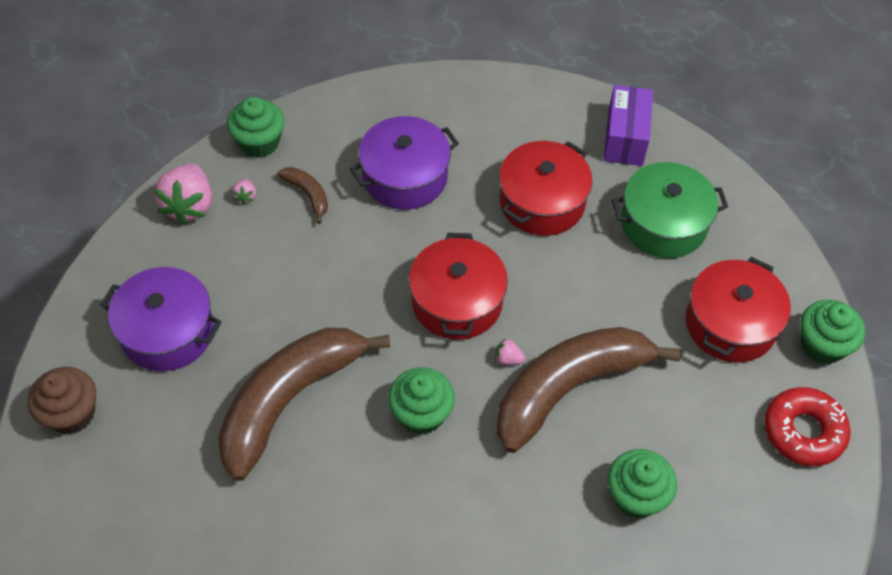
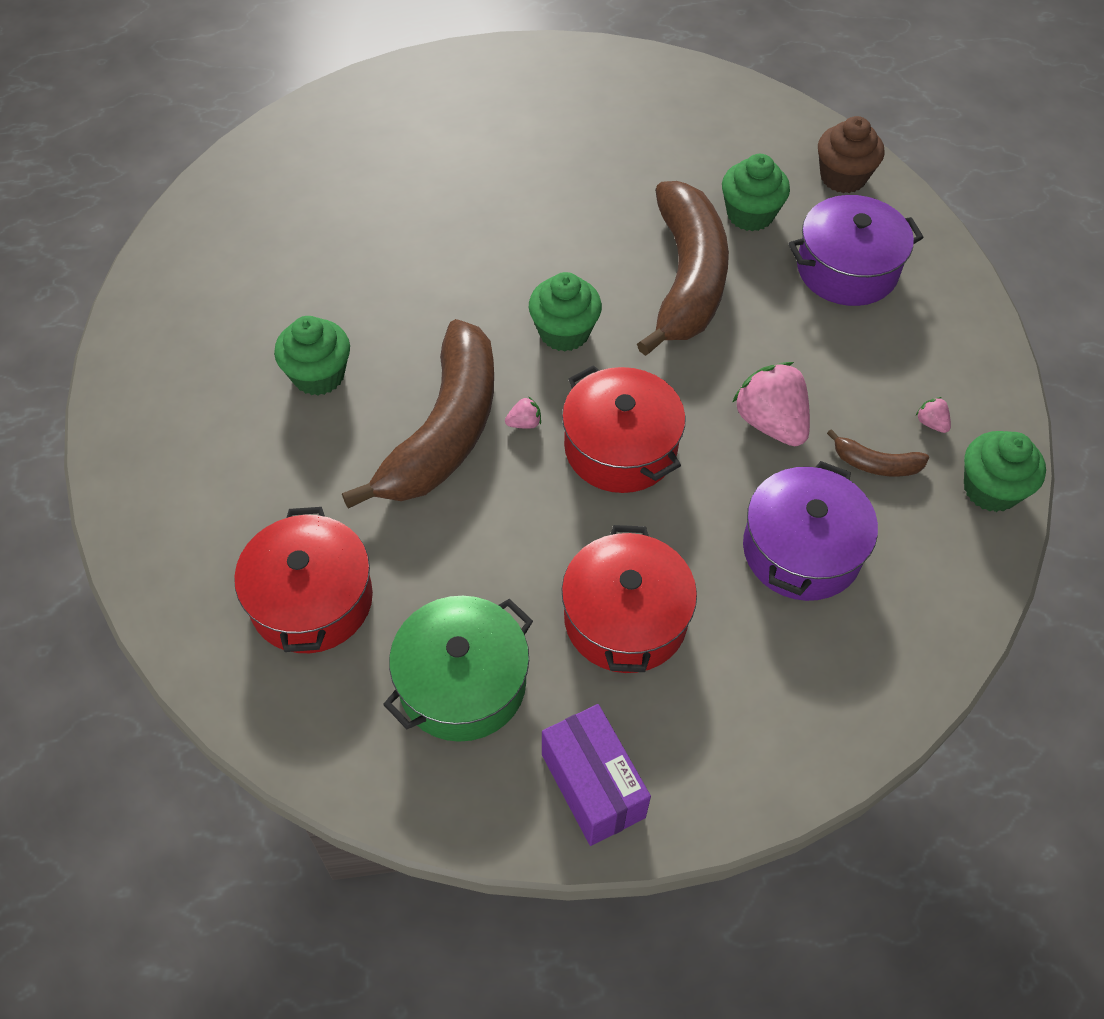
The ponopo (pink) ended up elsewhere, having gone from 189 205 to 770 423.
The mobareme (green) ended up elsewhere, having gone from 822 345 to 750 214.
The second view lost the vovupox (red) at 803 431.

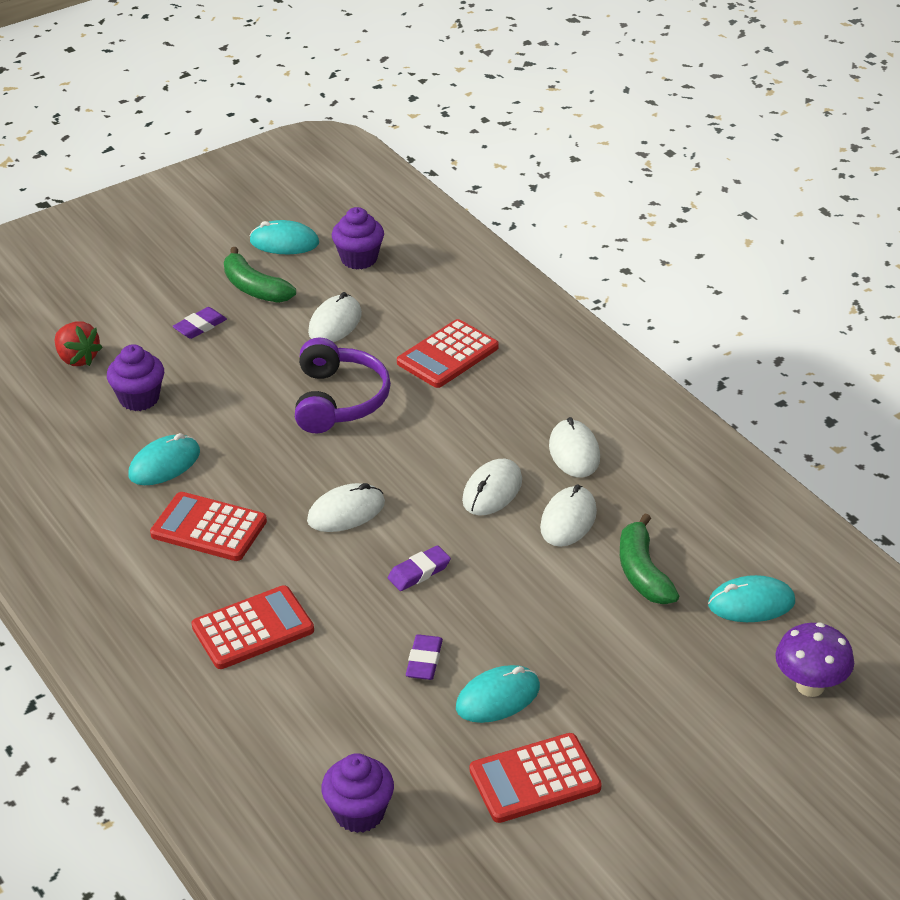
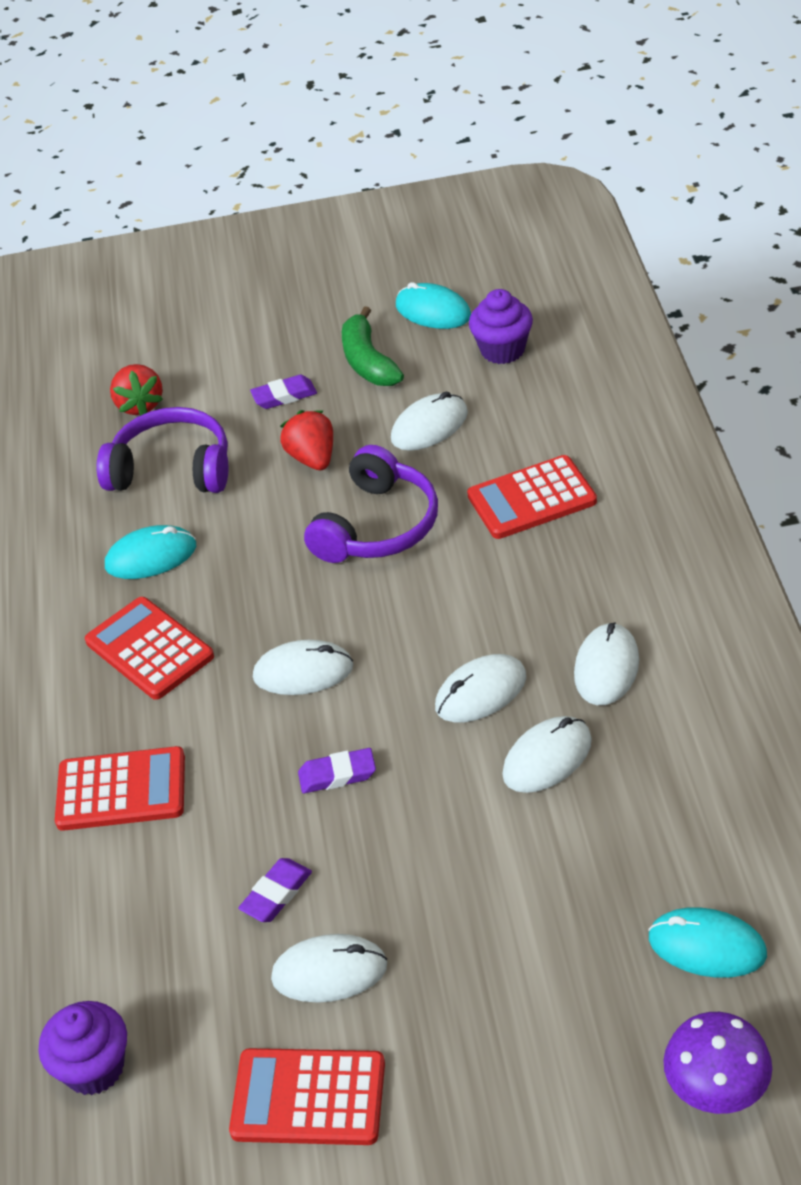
Where the mobareme (purple) stood at 139 398, the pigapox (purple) came to stand at 172 469.
The second view lost the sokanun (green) at 642 572.
What was the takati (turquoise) at 498 697 turned into the takati (white) at 329 972.
The second view gained the ponopo (red) at 312 458.

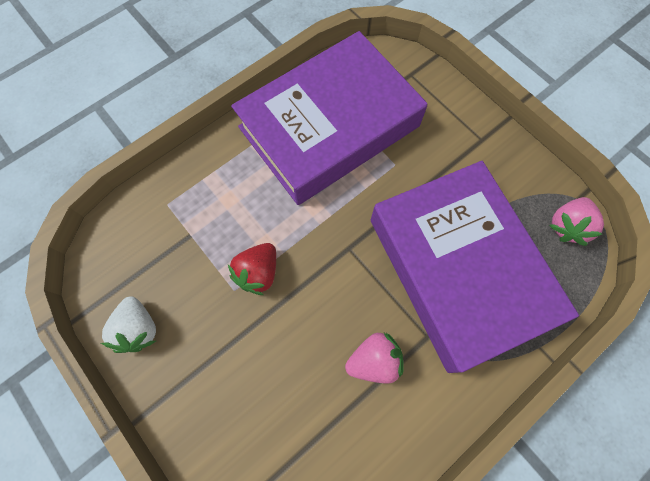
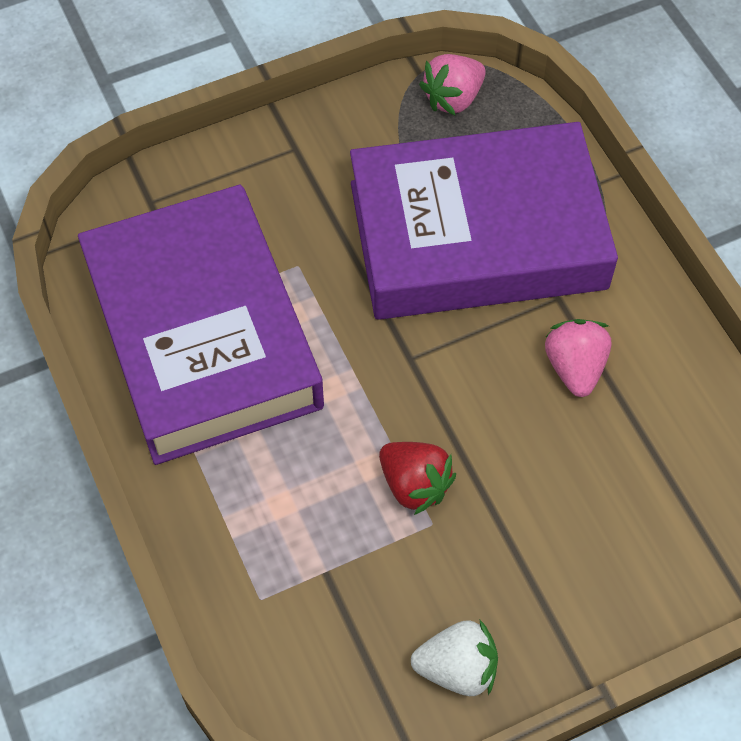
The ponopo (pink) at 567 226 ended up facing another way, 90 degrees clockwise from before.

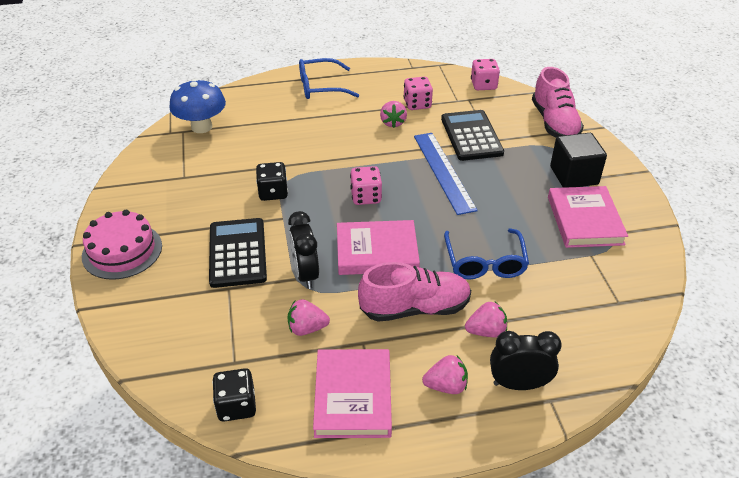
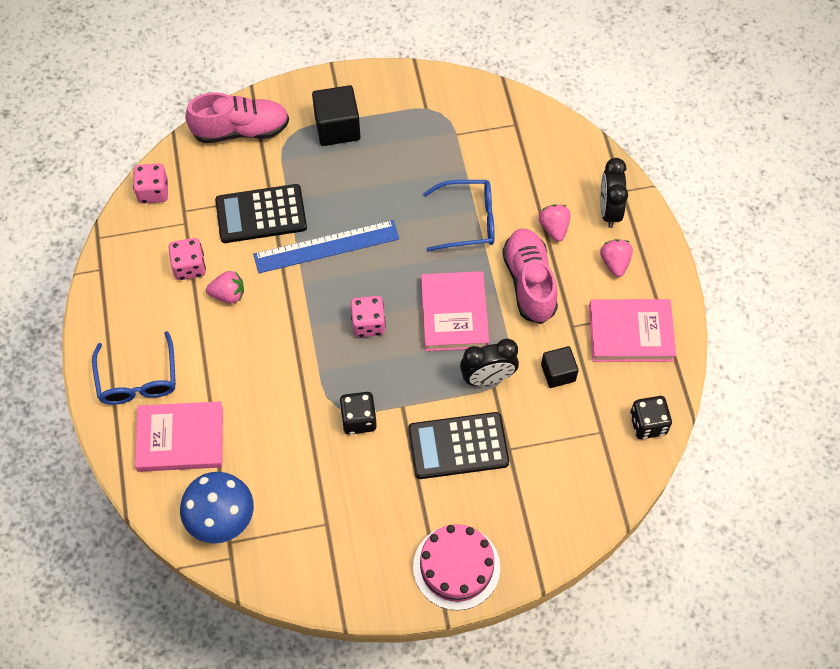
The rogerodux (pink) ended up elsewhere, having gone from 585 220 to 180 439.
Where the ponopo (pink) stood at 307 328, the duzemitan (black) came to stand at 558 373.

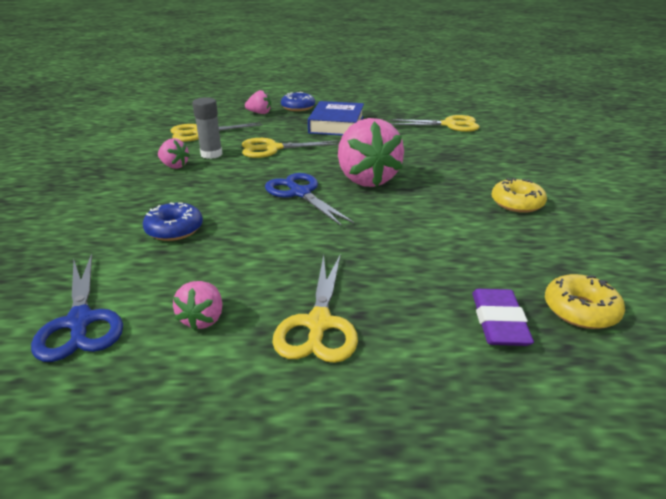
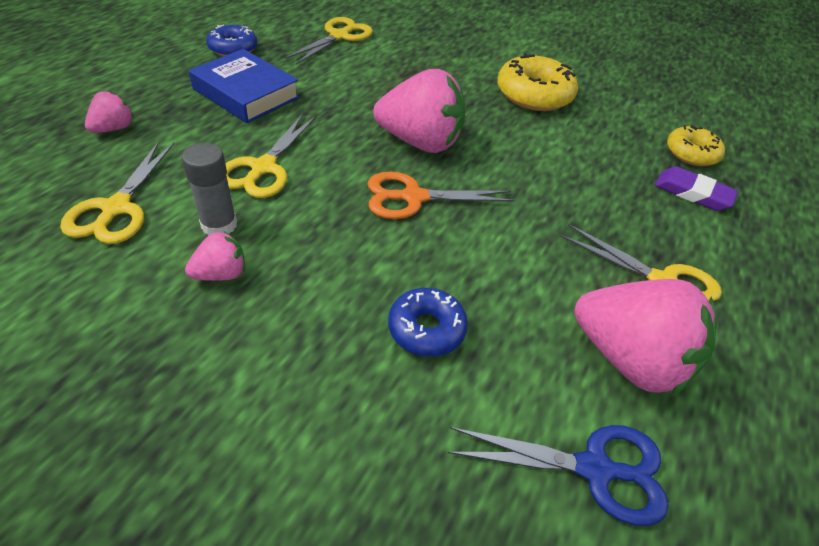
The vovupox (blue) ended up elsewhere, having gone from 298 107 to 233 48.
What was the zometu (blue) at 300 193 turned into the zometu (orange) at 413 197.
The size of the vovupox (yellow) at 517 203 changed by a factor of 1.59.
The size of the ponopo (pink) at 203 319 changed by a factor of 2.09.

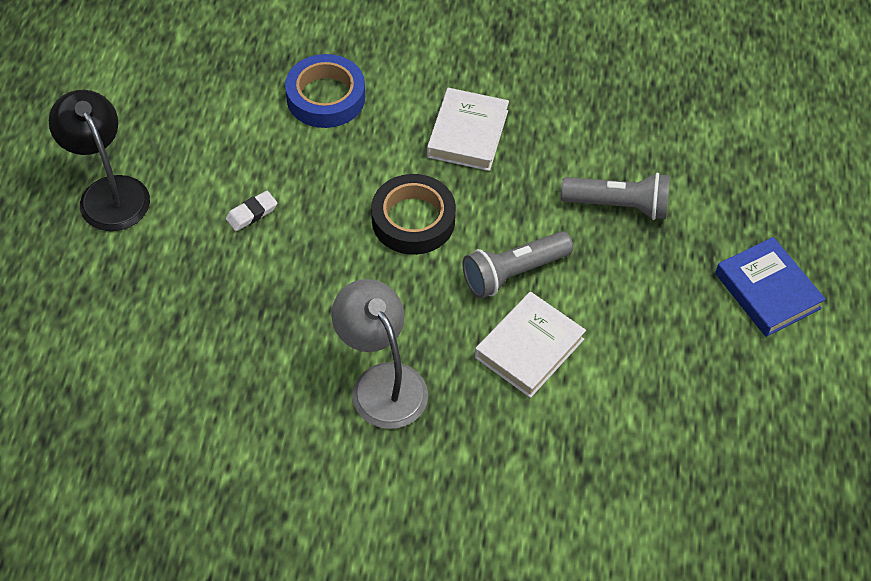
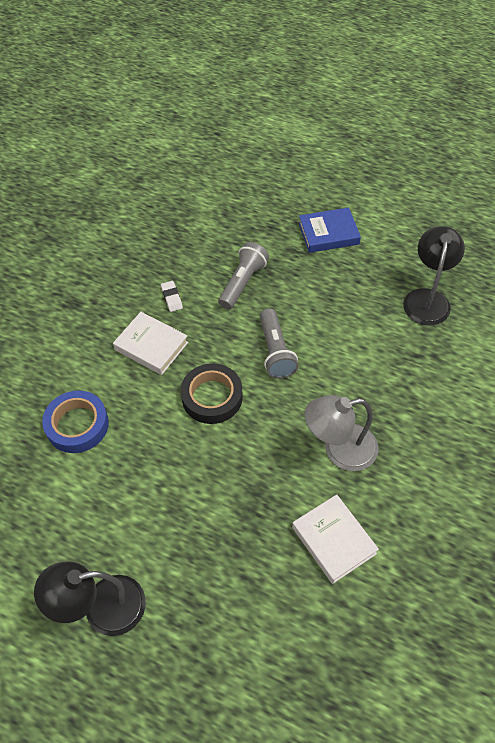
The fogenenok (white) ended up elsewhere, having gone from 252 213 to 172 298.
The rogerodux (white) ended up elsewhere, having gone from 529 348 to 334 540.
The second view gained the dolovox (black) at 427 299.

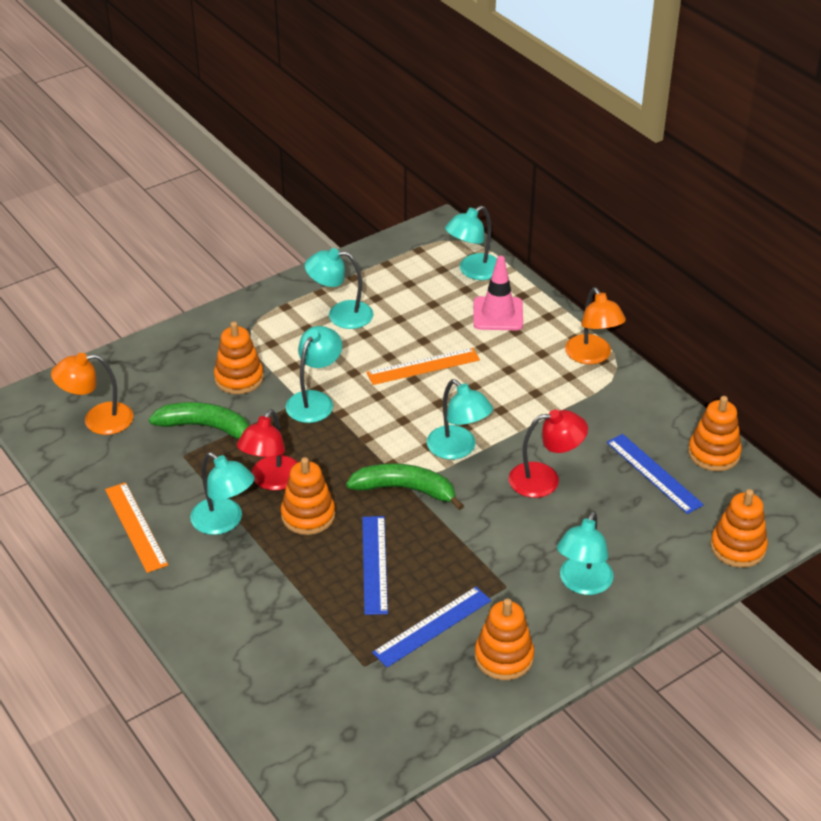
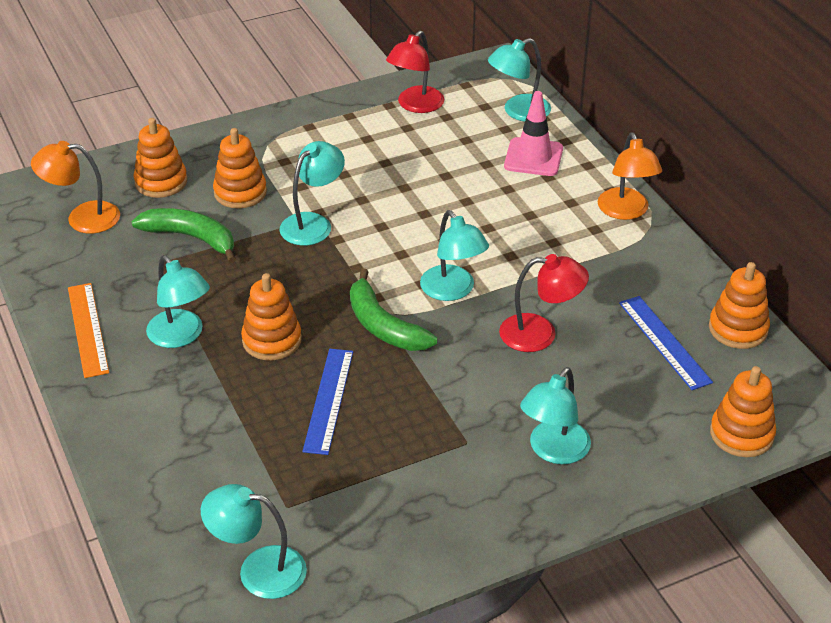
The dolovox (turquoise) ended up elsewhere, having gone from 340 315 to 258 570.
The second view lost the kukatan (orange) at 423 366.
The dolovox (red) ended up elsewhere, having gone from 271 481 to 415 105.
The sokanun (green) at 405 489 ended up facing another way, 150 degrees counterclockwise from before.
The second view lost the kukatan (blue) at 432 626.
The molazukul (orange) ended up elsewhere, having gone from 504 657 to 161 182.

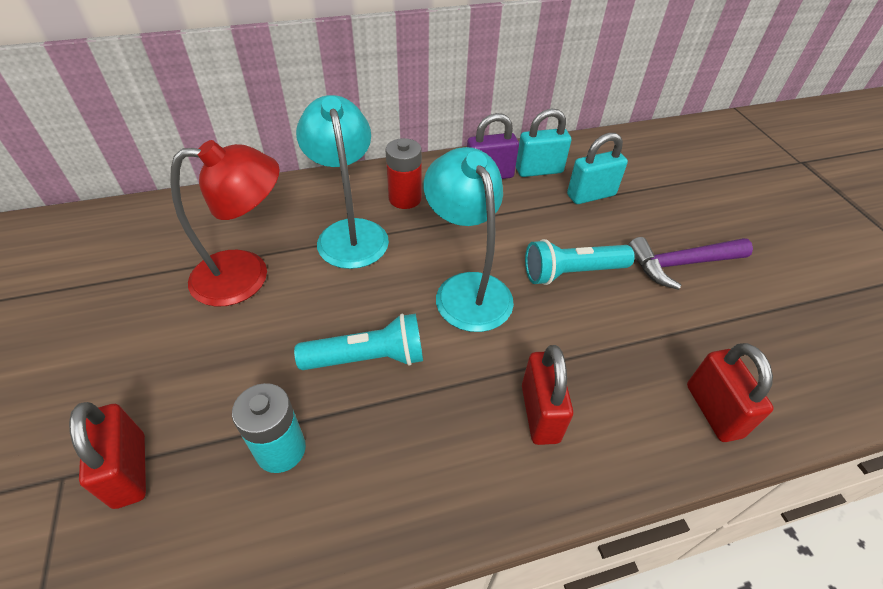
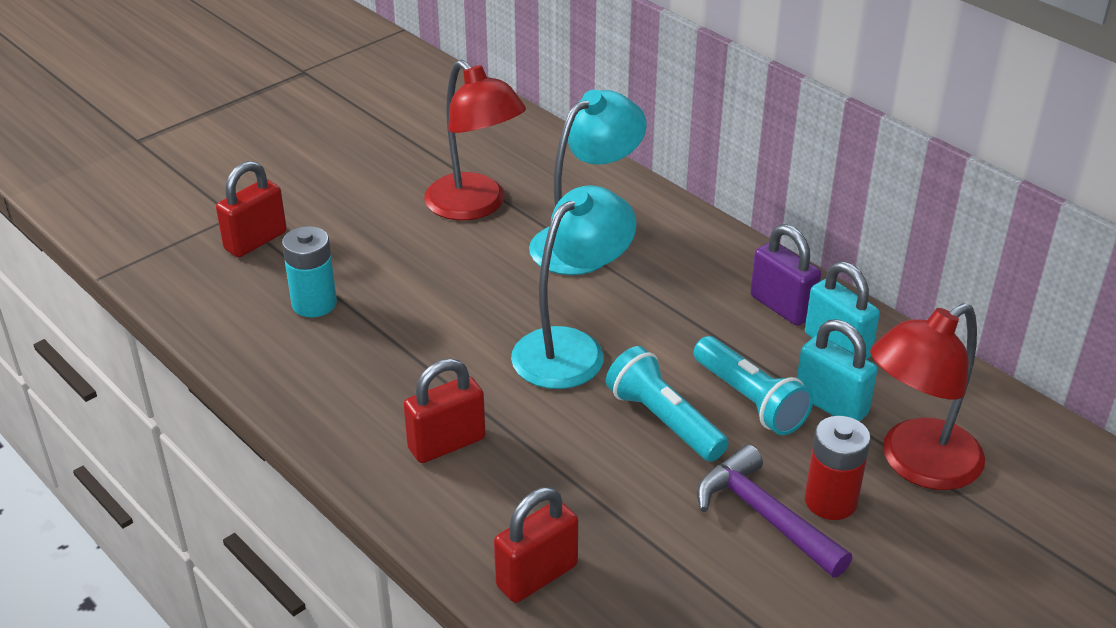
The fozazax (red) ended up elsewhere, having gone from 405 198 to 830 501.
The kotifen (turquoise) ended up elsewhere, having gone from 368 358 to 750 400.
The second view gained the dolovox (red) at 916 464.

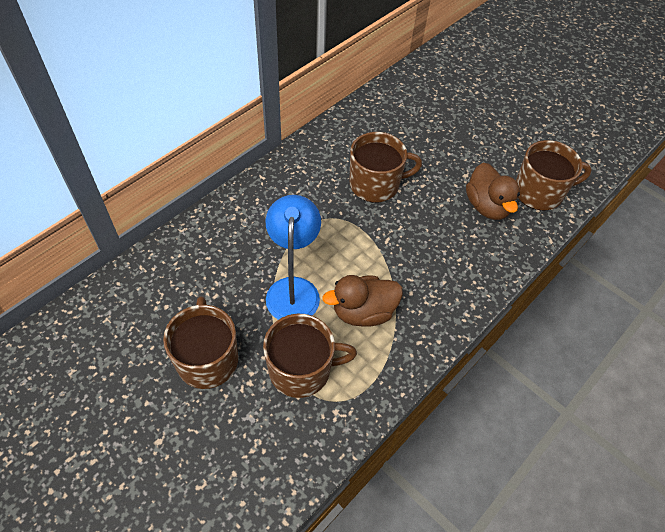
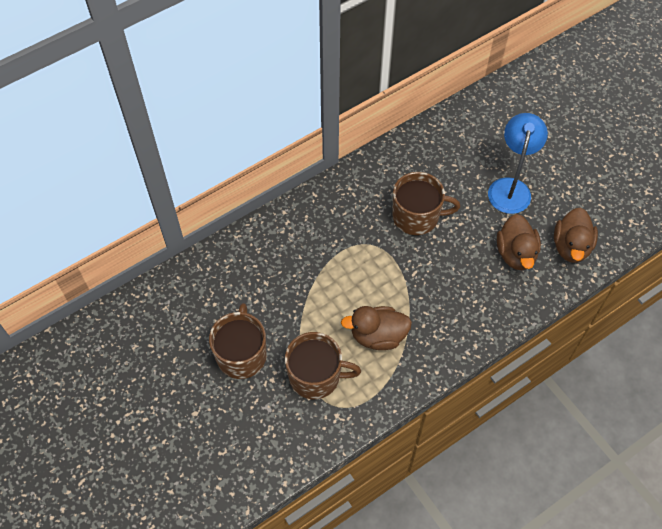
Where the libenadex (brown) stood at 539 192, the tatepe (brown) came to stand at 571 246.
The dolovox (blue) ended up elsewhere, having gone from 293 289 to 510 187.

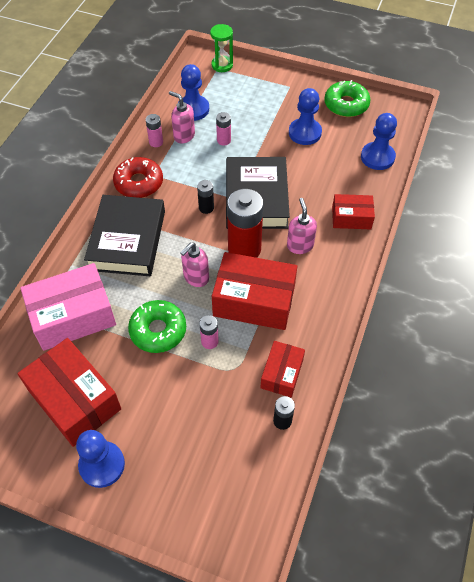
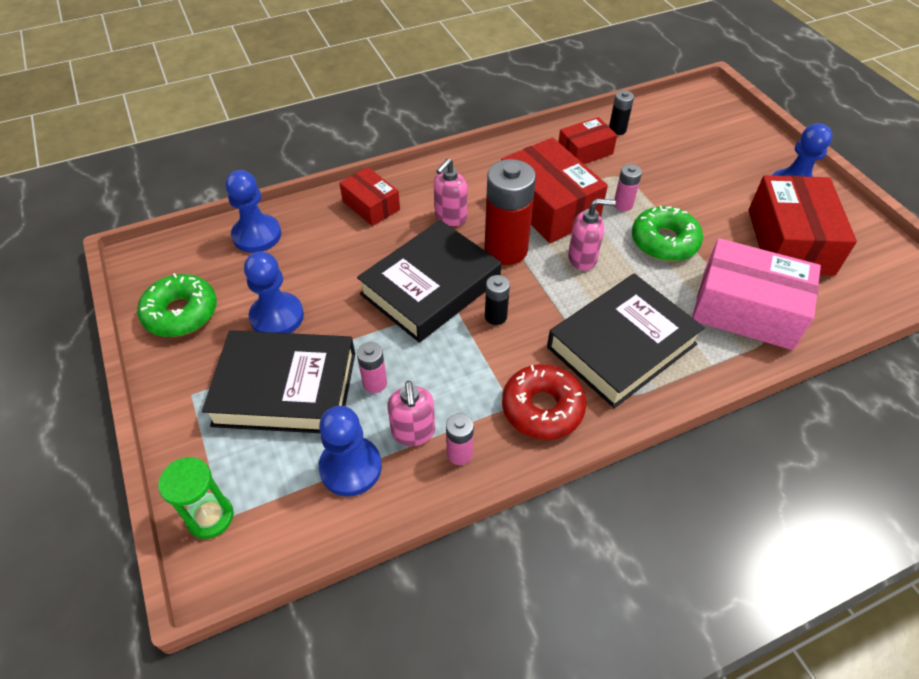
The second view gained the rogerodux (black) at 285 388.

